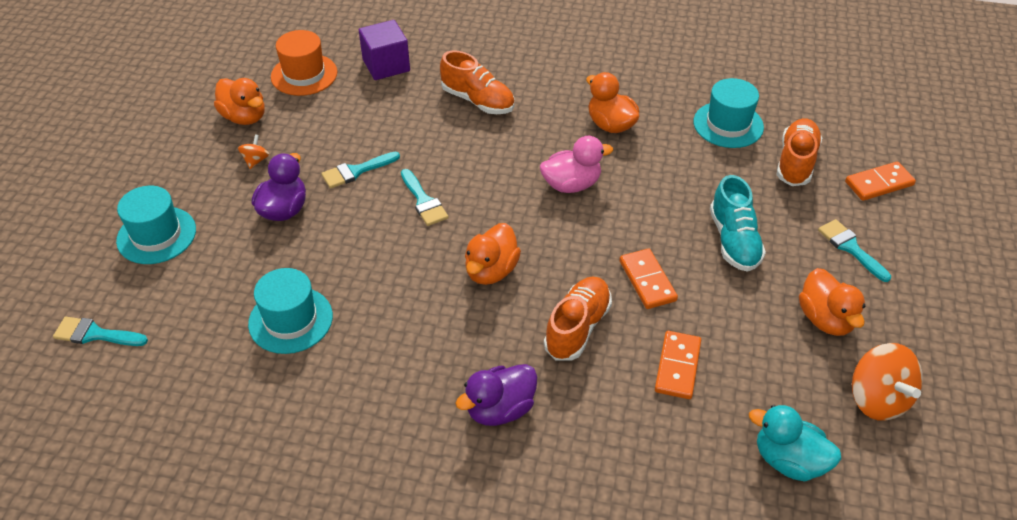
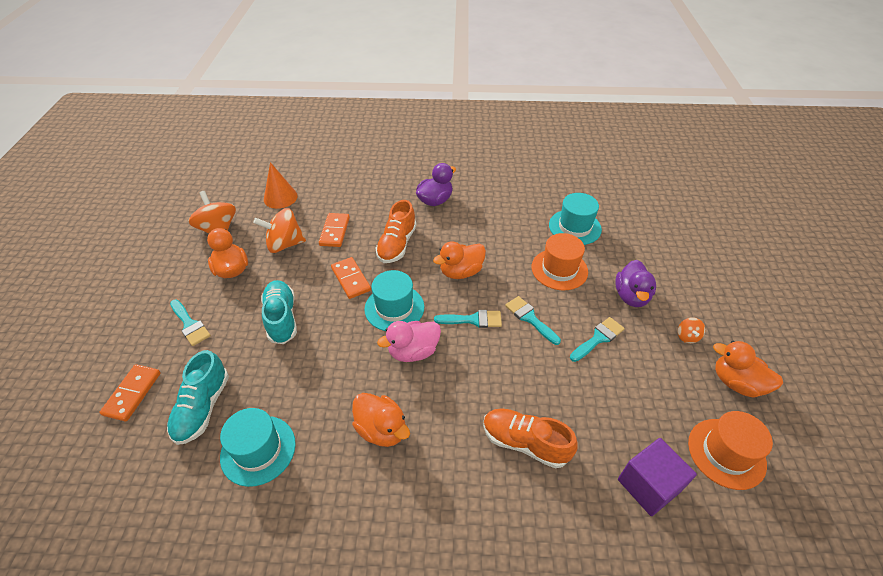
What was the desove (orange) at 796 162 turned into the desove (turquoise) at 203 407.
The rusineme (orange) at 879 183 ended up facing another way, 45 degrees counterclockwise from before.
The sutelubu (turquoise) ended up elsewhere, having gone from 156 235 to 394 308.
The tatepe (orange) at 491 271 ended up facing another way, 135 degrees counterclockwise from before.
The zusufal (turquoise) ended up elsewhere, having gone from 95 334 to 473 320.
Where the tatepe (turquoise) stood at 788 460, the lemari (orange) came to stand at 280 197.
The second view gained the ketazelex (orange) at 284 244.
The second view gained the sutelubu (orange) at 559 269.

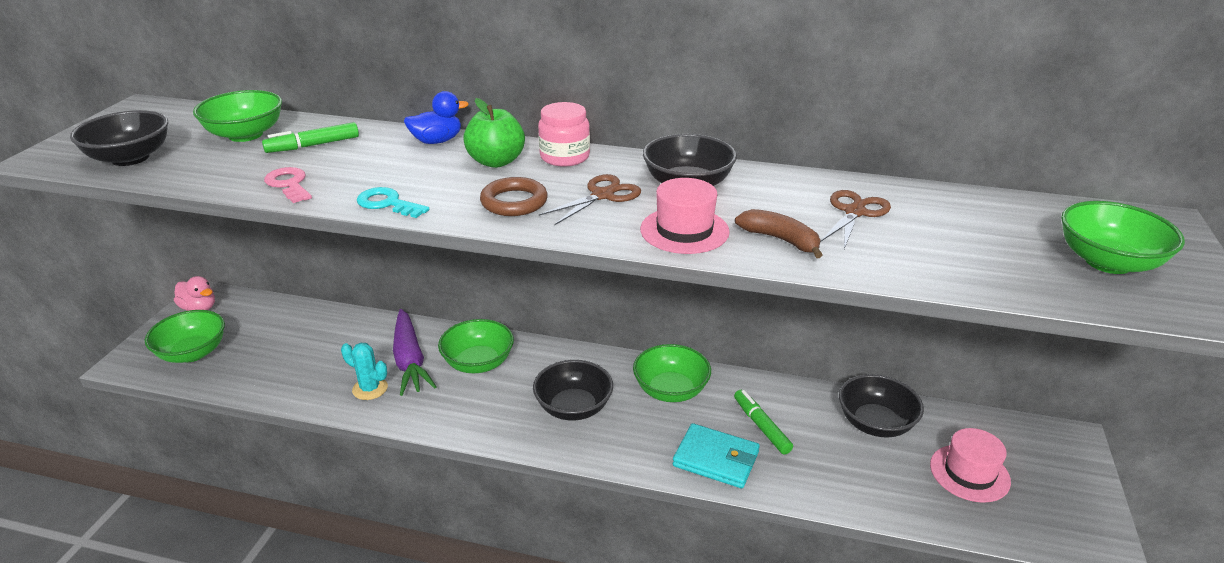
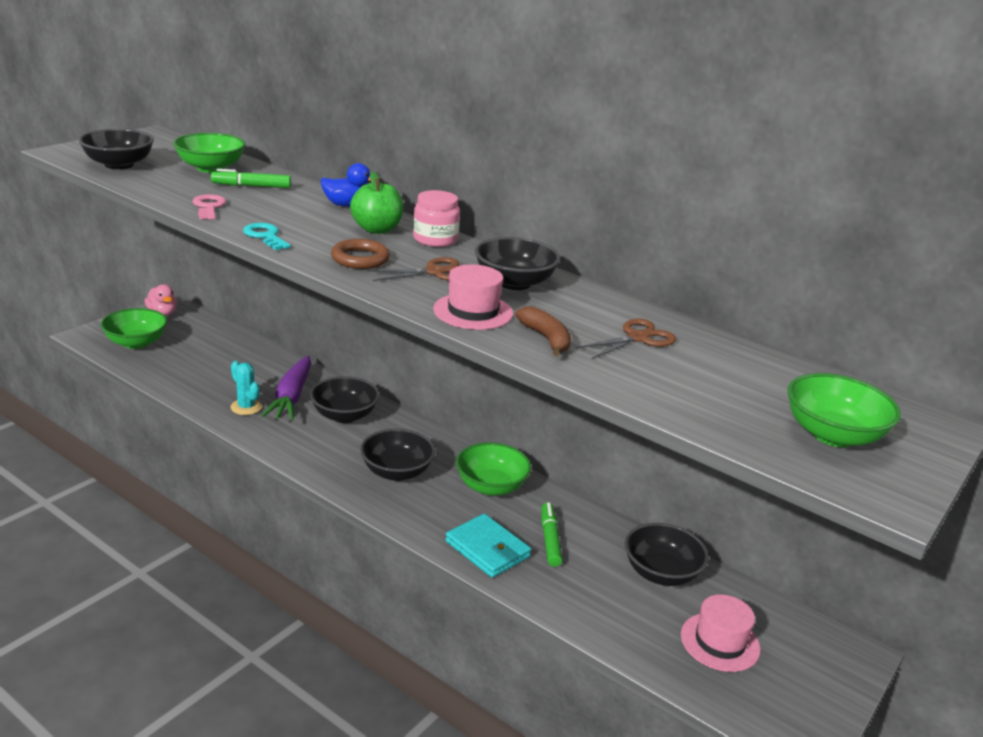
What was the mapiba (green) at 478 363 turned into the mapiba (black) at 344 415.

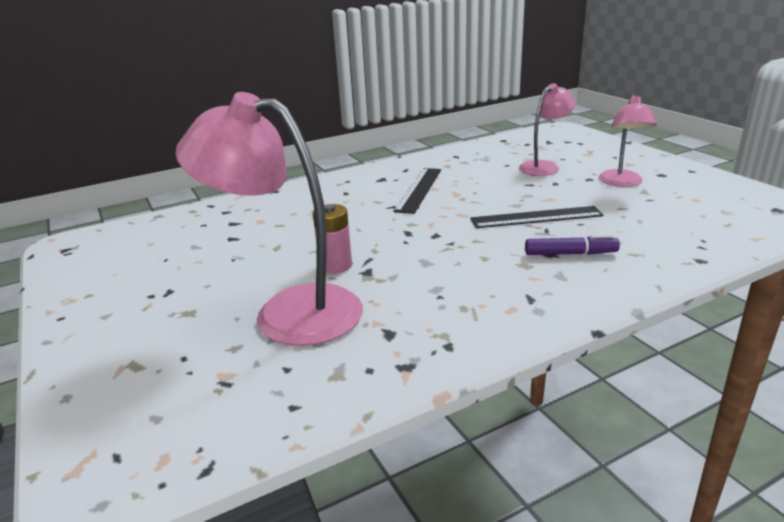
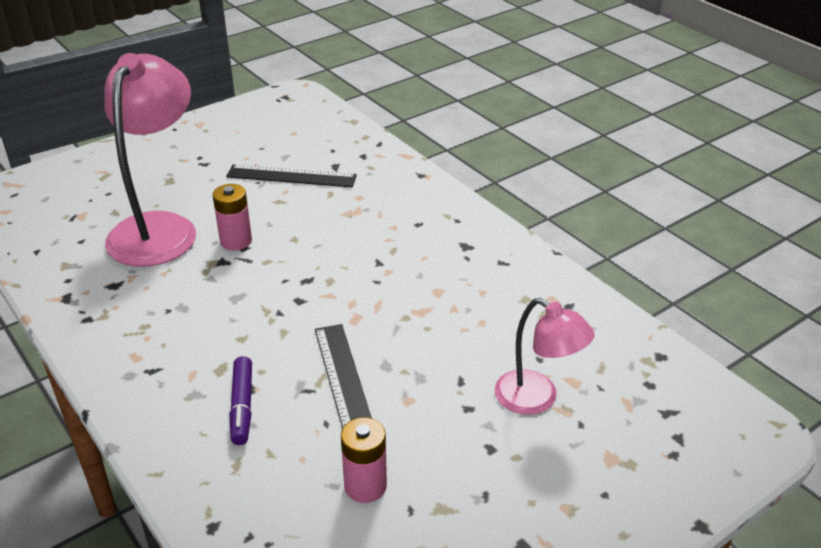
The second view lost the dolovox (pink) at 621 182.
The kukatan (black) ended up elsewhere, having gone from 419 189 to 291 176.
The second view gained the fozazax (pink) at 365 486.

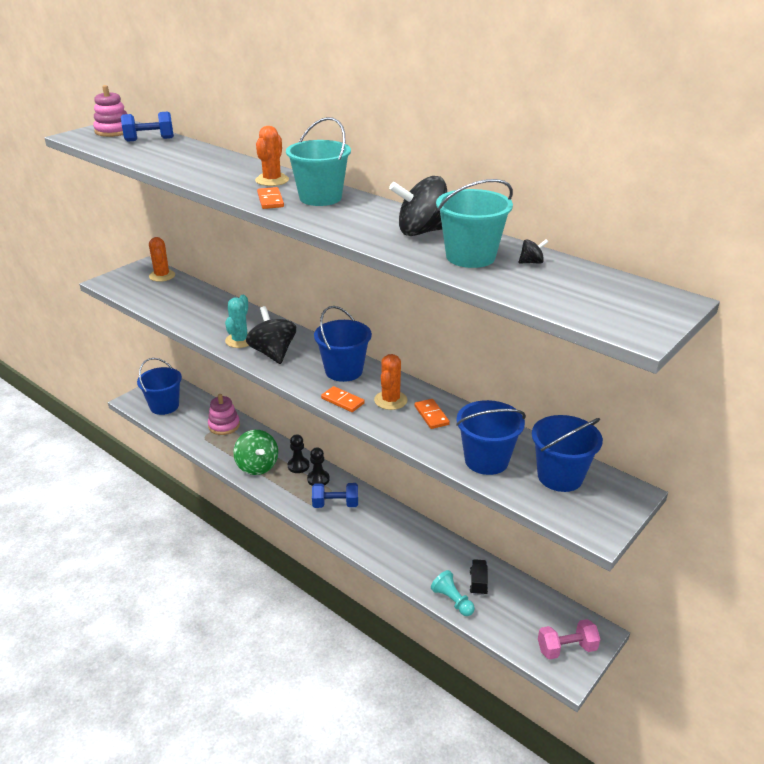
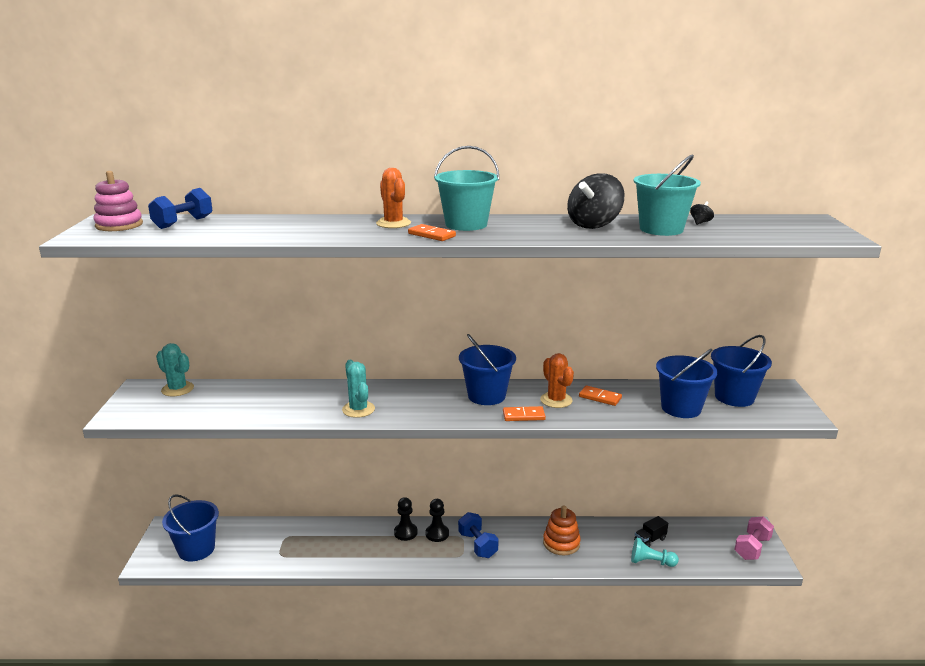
What was the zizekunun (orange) at 162 276 turned into the zizekunun (turquoise) at 177 389.
The second view lost the ketazelex (black) at 273 353.
The second view lost the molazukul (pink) at 224 425.
The second view lost the ketazelex (green) at 257 466.
The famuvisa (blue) at 335 504 ended up facing another way, 75 degrees counterclockwise from before.
The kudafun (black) at 478 583 ended up facing another way, 90 degrees counterclockwise from before.
The second view gained the molazukul (orange) at 561 543.

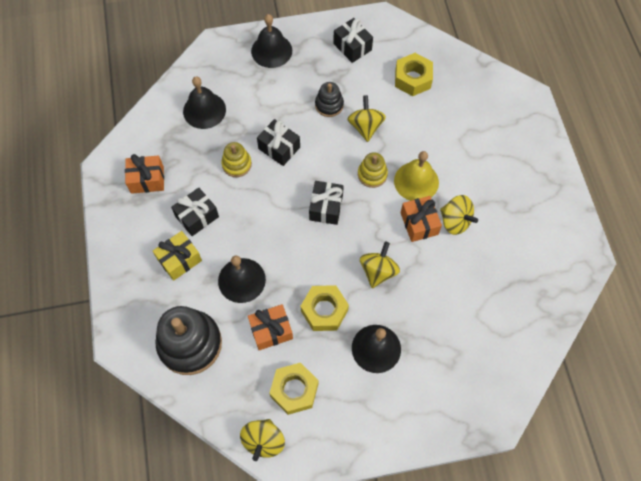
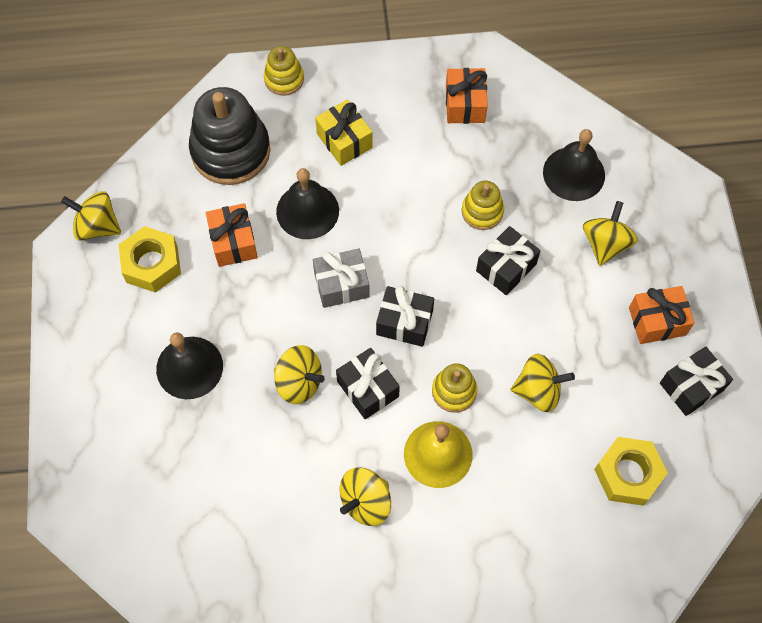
The second view lost the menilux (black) at 271 50.
The second view lost the molazukul (black) at 329 105.
The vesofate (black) ended up elsewhere, having gone from 197 216 to 368 389.
The vesofate (orange) ended up elsewhere, having gone from 419 223 to 657 321.
The second view lost the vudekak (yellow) at 324 310.
The second view gained the molazukul (yellow) at 284 79.
The second view gained the ketazelex (yellow) at 605 244.
The second view gained the vesofate (grey) at 341 285.

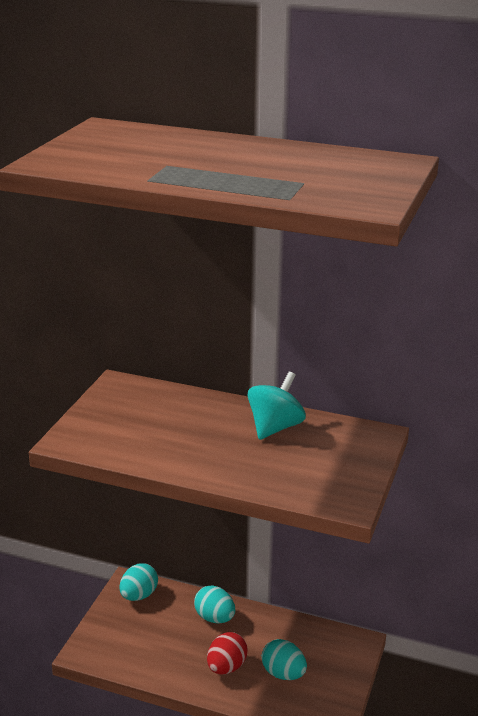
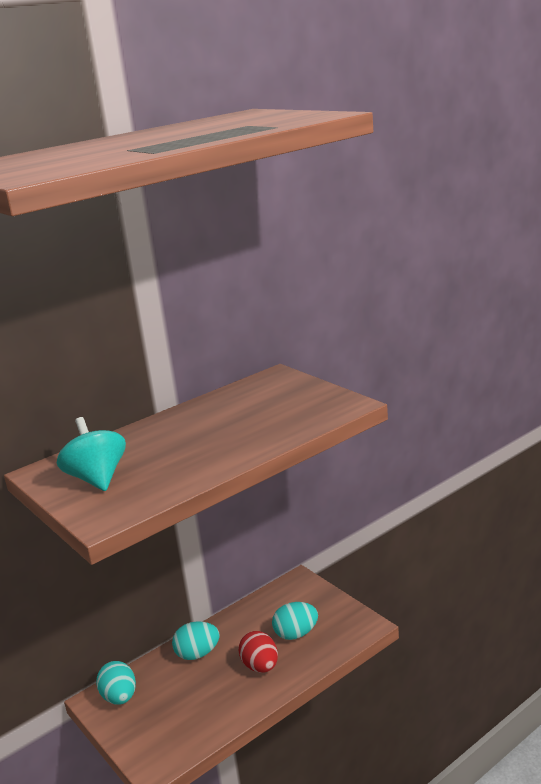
The ketazelex (turquoise) ended up elsewhere, having gone from 275 427 to 97 479.

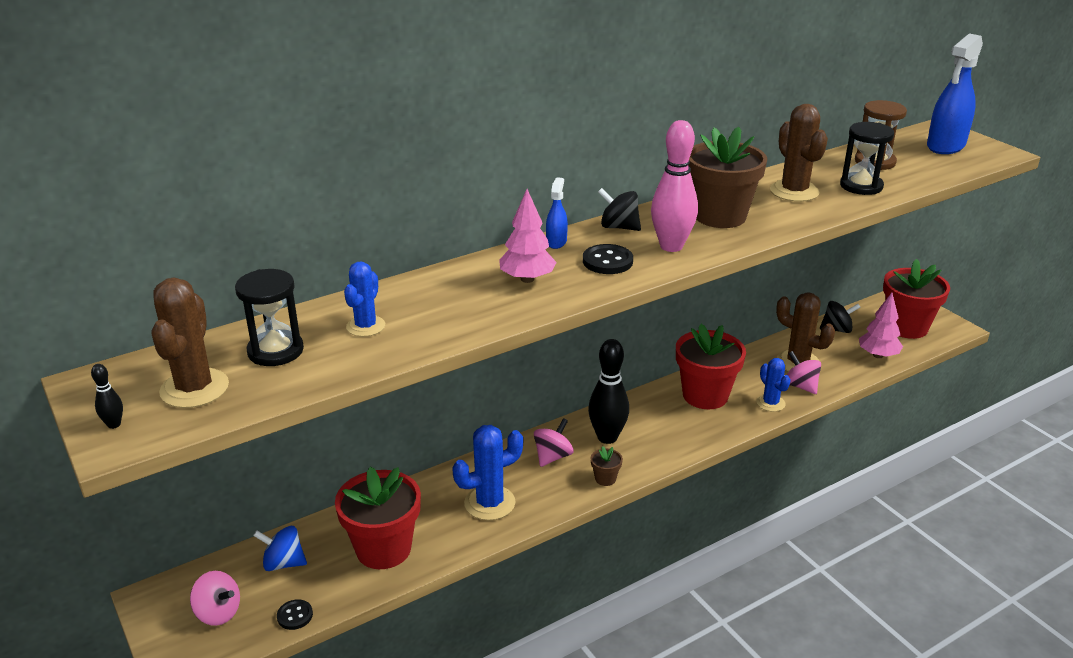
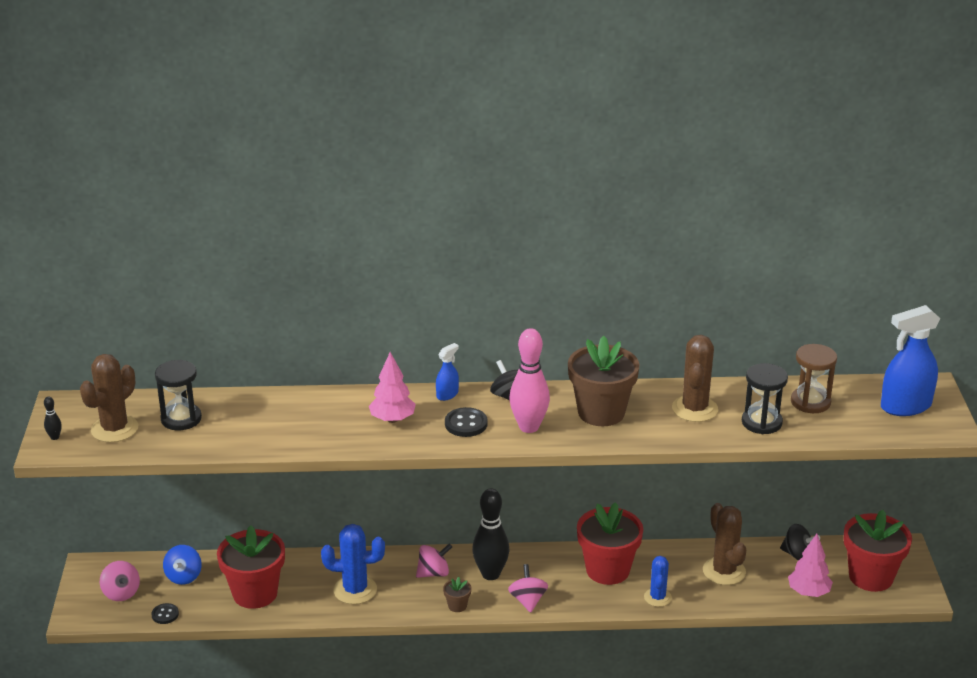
The second view lost the zizekunun (blue) at 366 326.
The ketazelex (pink) ended up elsewhere, having gone from 800 386 to 528 600.
The ketazelex (blue) at 283 563 ended up facing another way, 120 degrees counterclockwise from before.

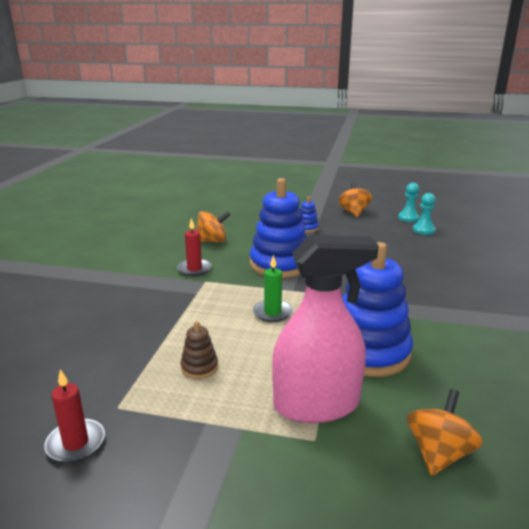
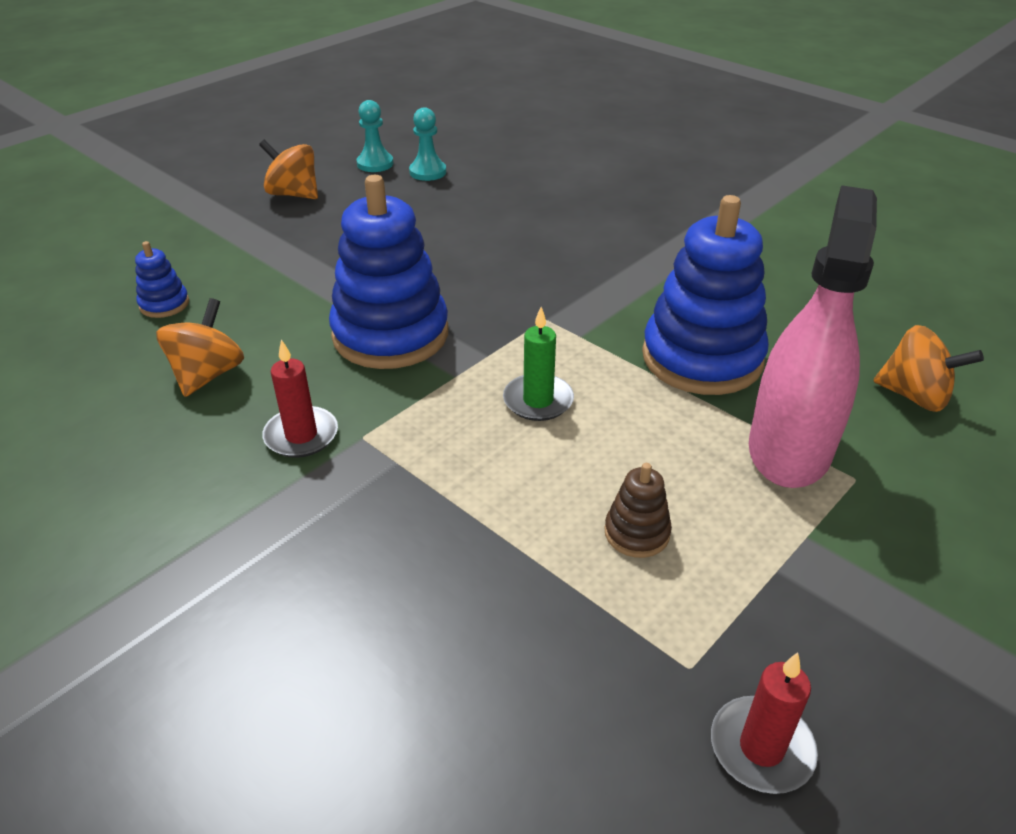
The molazukul (blue) ended up elsewhere, having gone from 307 228 to 164 304.
The ketazelex (orange) at 439 453 ended up facing another way, 150 degrees clockwise from before.

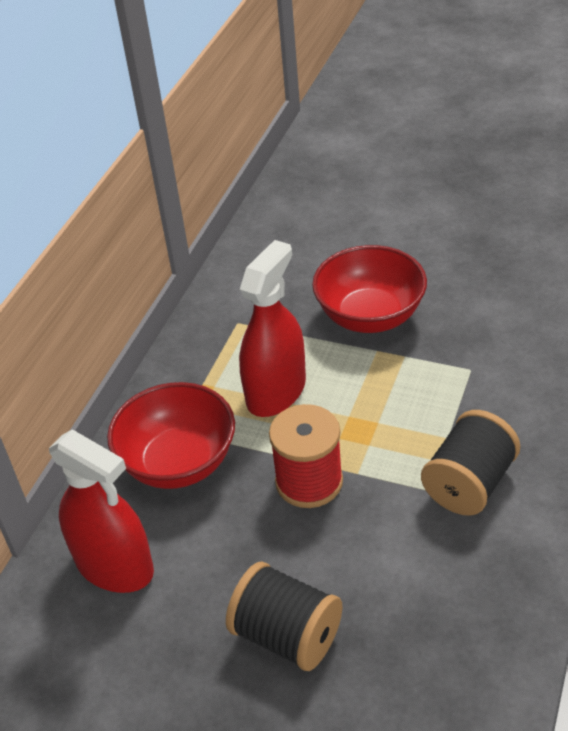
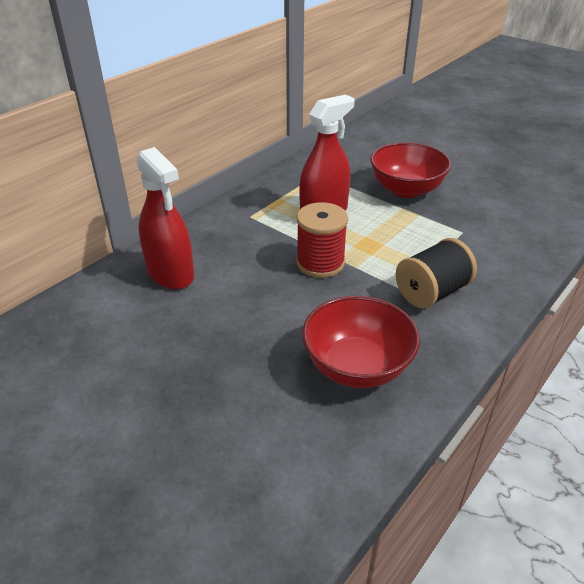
The mapiba (red) ended up elsewhere, having gone from 178 462 to 357 367.
The second view lost the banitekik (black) at 287 635.

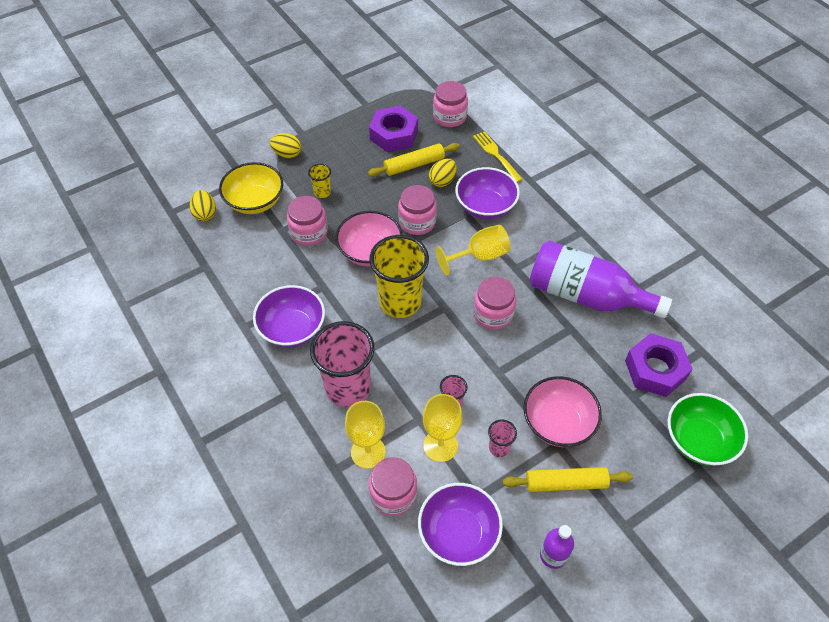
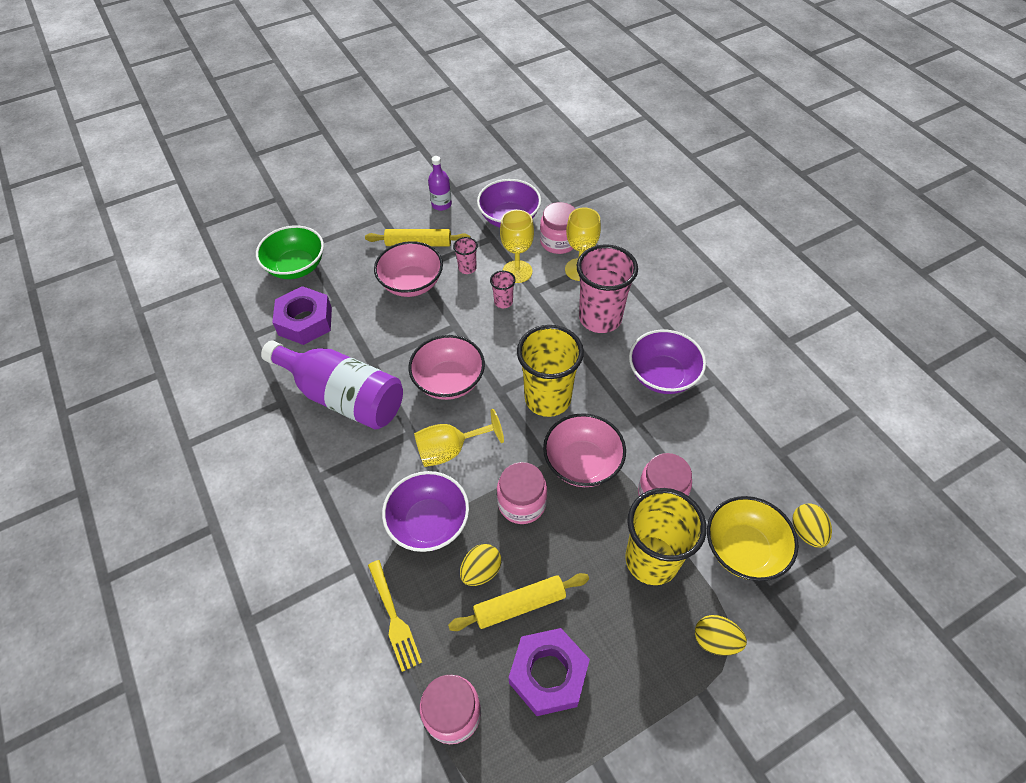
The size of the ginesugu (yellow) at 322 192 changed by a factor of 2.24.
Where the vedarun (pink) stood at 493 314, the mapiba (pink) came to stand at 449 381.

